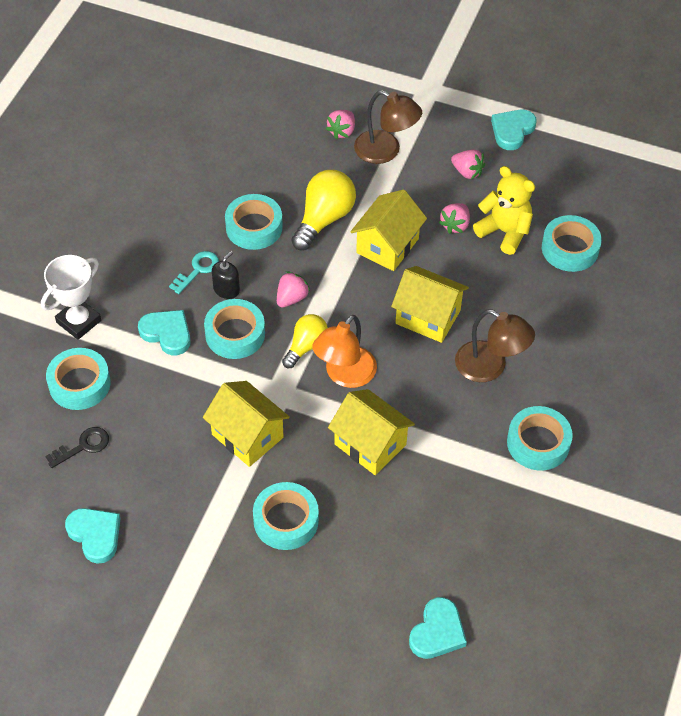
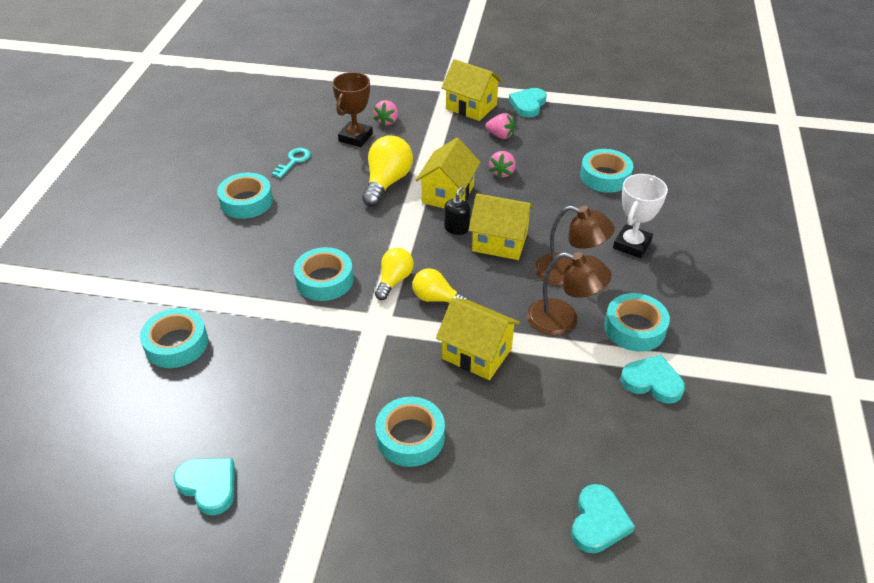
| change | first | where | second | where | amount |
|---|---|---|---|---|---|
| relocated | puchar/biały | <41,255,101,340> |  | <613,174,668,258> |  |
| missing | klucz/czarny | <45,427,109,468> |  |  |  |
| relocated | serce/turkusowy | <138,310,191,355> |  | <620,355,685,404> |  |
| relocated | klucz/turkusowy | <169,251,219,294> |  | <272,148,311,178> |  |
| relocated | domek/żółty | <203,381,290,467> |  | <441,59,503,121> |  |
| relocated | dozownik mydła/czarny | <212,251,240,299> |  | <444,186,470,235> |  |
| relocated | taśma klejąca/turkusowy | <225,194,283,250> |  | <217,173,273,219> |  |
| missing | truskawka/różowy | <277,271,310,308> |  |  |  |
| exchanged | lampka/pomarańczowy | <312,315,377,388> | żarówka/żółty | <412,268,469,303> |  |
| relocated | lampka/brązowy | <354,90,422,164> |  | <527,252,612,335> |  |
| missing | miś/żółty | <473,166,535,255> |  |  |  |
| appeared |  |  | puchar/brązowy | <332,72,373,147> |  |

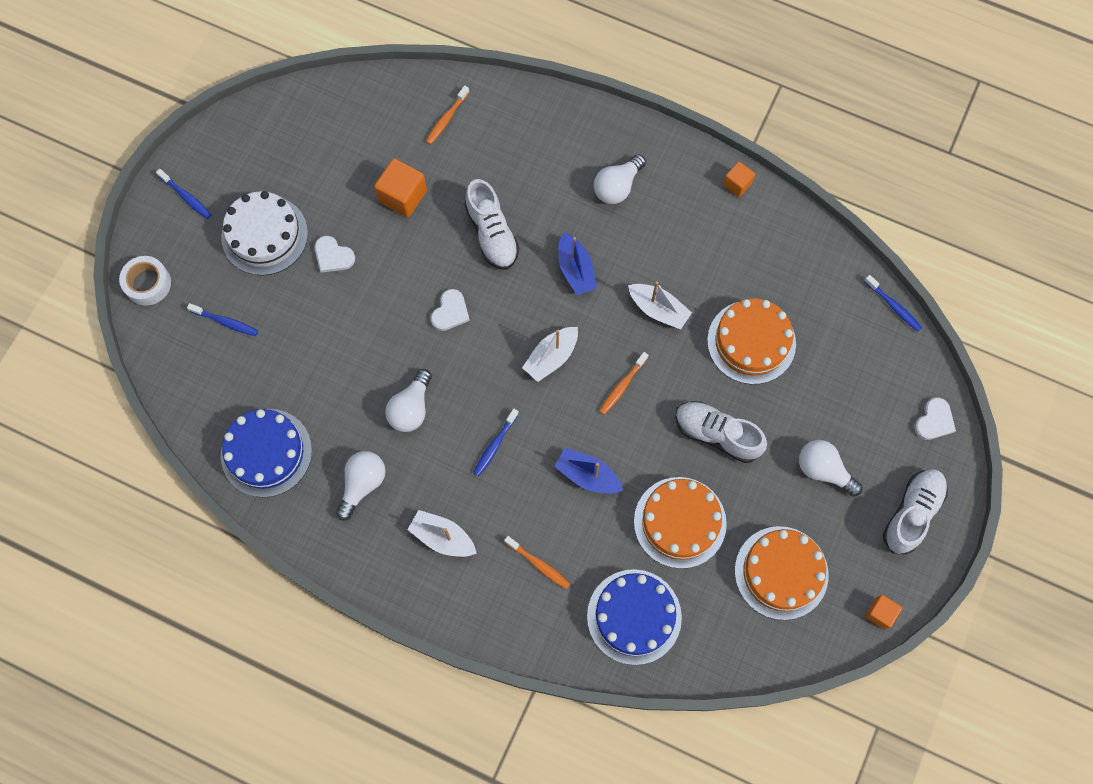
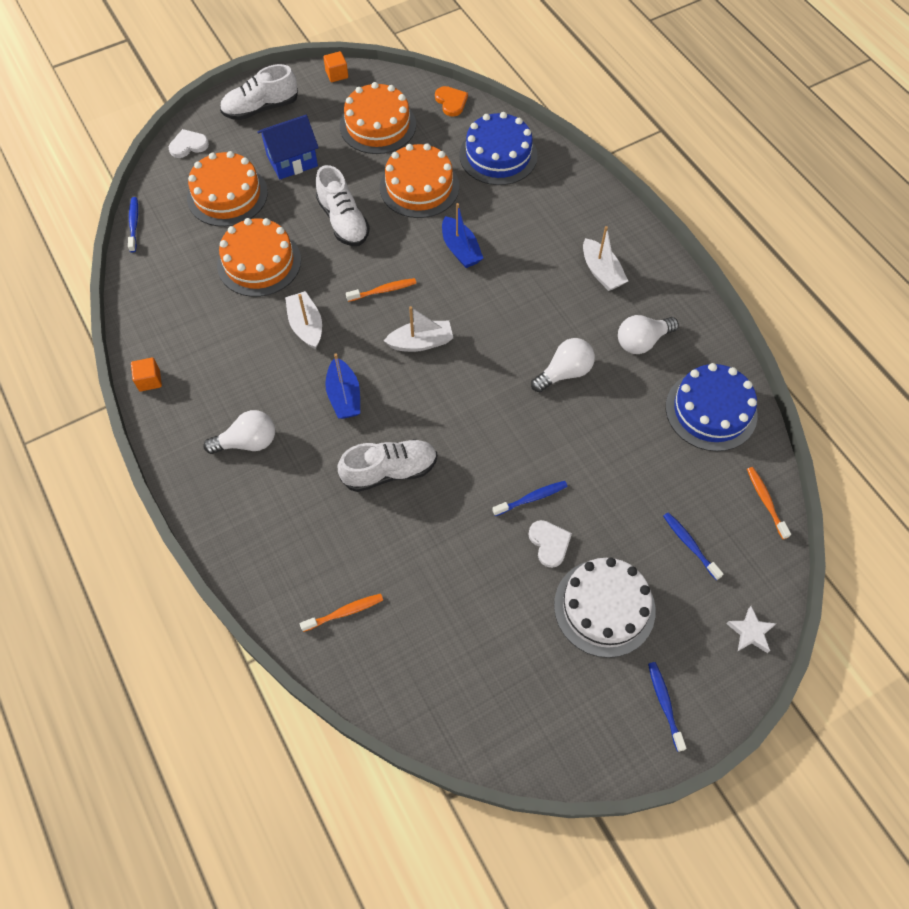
| change | first | where | second | where | amount |
|---|---|---|---|---|---|
| exchanged | taśma klejąca/biały | <119,256,171,305> | gwiazda/biały | <726,606,776,653> |  |
| missing | sześcian/pomarańczowy | <374,158,427,217> |  |  |  |
| missing | serce/biały | <431,289,470,331> |  |  |  |
| spun | but/biały | <465,179,519,270> |  | <338,439,437,492> | 60 degrees clockwise |
| relocated | szczoteczka do zębów/niebieski | <473,408,519,476> |  | <492,481,568,516> |  |
| relocated | szczoteczka do zębów/pomarańczowy | <504,536,570,589> |  | <747,467,791,539> |  |
| spun | łódka/niebieski | <558,233,597,295> |  | <325,353,360,419> | 150 degrees clockwise |
| exchanged | żarówka/biały | <799,440,862,497> | domek/niebieski | <257,115,319,180> |  |
| appeared |  |  | tort/pomarańczowy | <187,151,268,227> |  |
| appeared |  |  | serce/pomarańczowy | <435,86,468,117> |  |

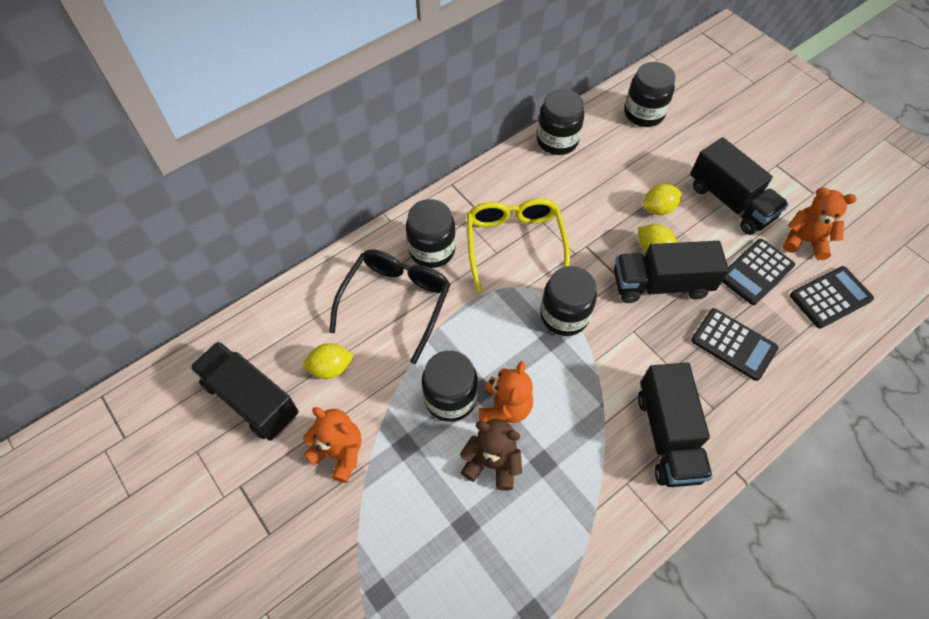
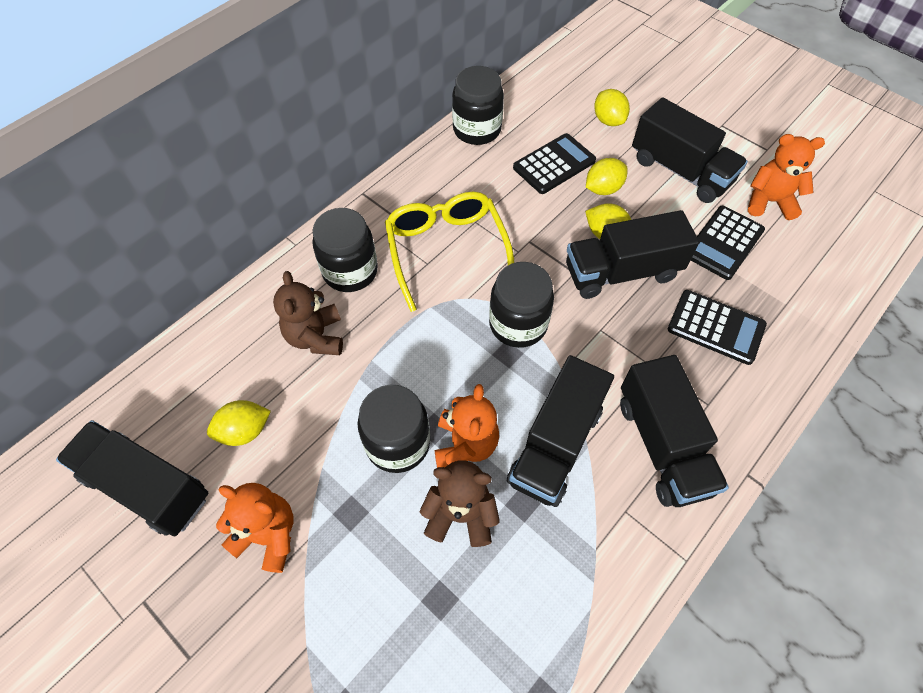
| change | first | where | second | where | amount |
|---|---|---|---|---|---|
| exchanged | okulary/czarny | <329,249,451,364> | miś/brązowy | <273,271,343,355> |  |
| missing | słoik/czarny | <624,62,676,127> |  |  |  |
| relocated | kalkulator/czarny | <790,266,874,329> |  | <513,133,596,194> |  |
| appeared |  |  | ciężarówka/czarny | <507,355,614,507> |  |
| appeared |  |  | cytryna/żółty | <594,89,630,126> |  |

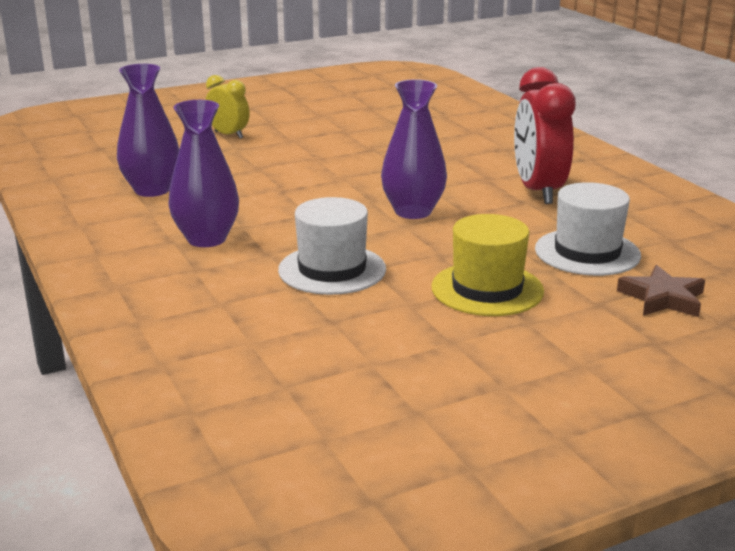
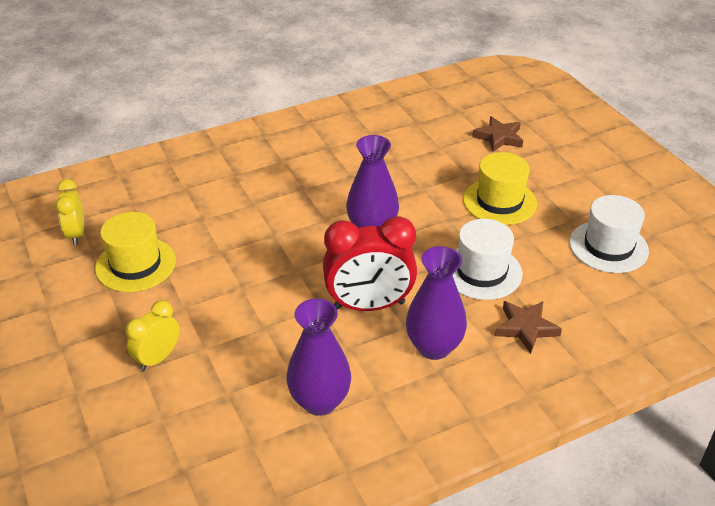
| change | first | where | second | where | amount |
|---|---|---|---|---|---|
| relocated | budzik/czerwony | <514,67,576,204> |  | <323,216,417,311> |  |
| relocated | kapelusz/biały | <535,182,641,276> |  | <569,195,649,273> |  |
| appeared |  |  | budzik/żółty | <56,179,84,245> |  |
| appeared |  |  | kapelusz/żółty | <95,212,176,292> |  |
| appeared |  |  | gwiazda/brązowy | <495,301,562,354> |  |

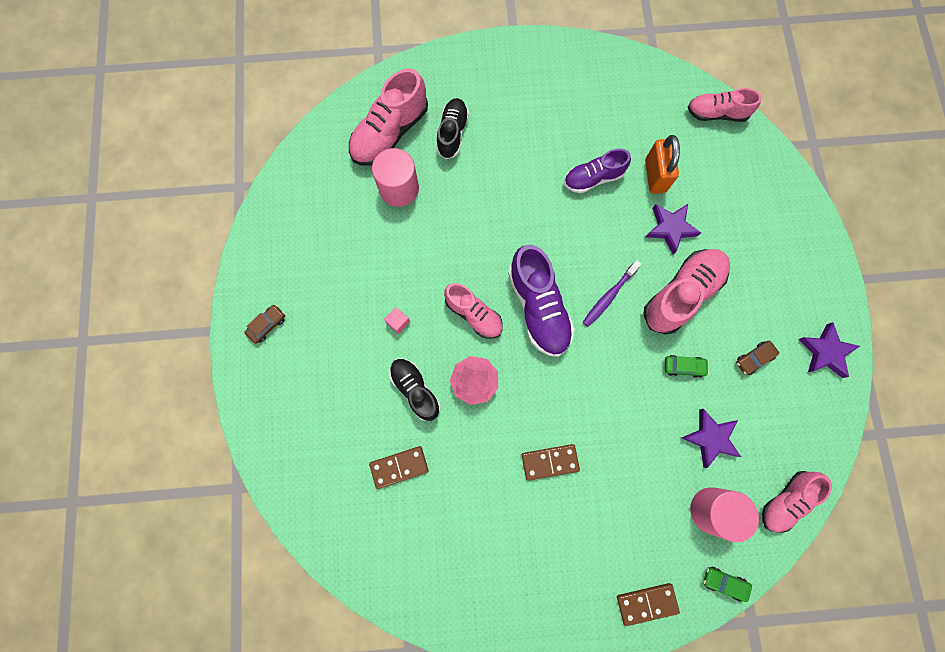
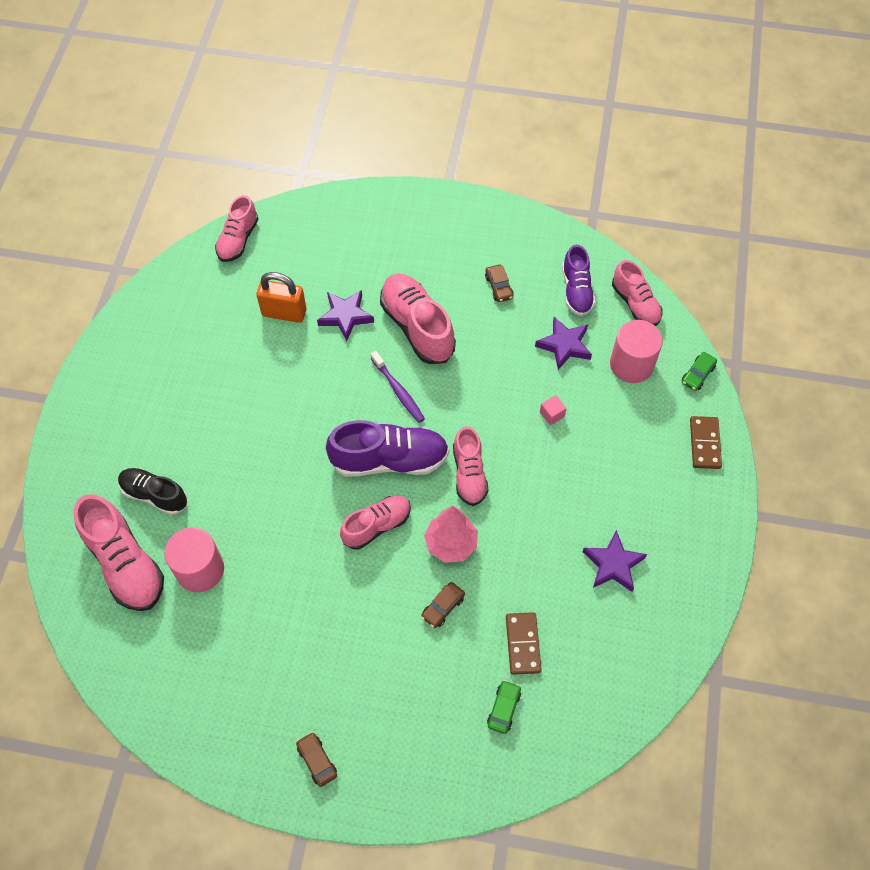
| change | first | where | second | where | amount |
|---|---|---|---|---|---|
| relocated | sześcian/różowy | <384,307,410,334> |  | <540,395,567,425> |  |
| exchanged | but/czarny | <389,358,440,421> | samochód/brązowy | <421,582,465,628> |  |
| missing | kostka domina/brązowy | <522,444,580,481> |  |  |  |
| relocated | but/fioletowy | <564,149,631,193> |  | <562,245,595,316> |  |
| relocated | samochód/zielony | <665,355,709,378> |  | <487,680,521,734> |  |
| relocated | gwiazda/fioletowy | <799,322,860,378> |  | <583,530,647,592> |  |
| appeared |  |  | but/różowy | <453,426,488,506> |  |

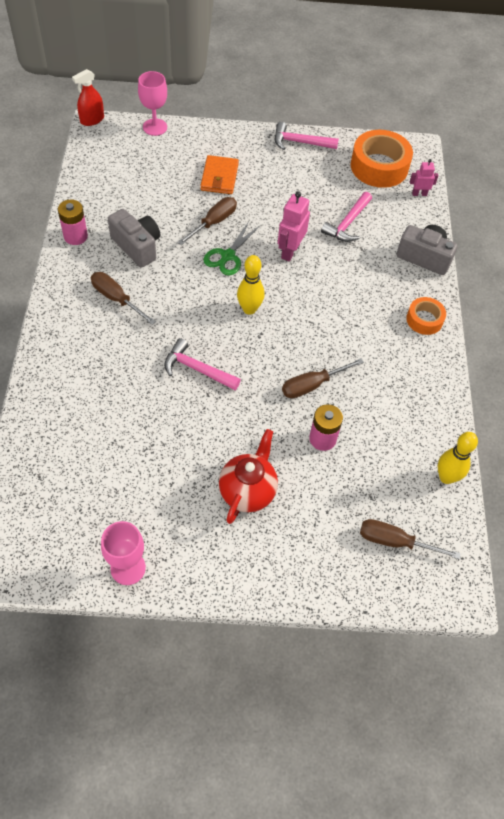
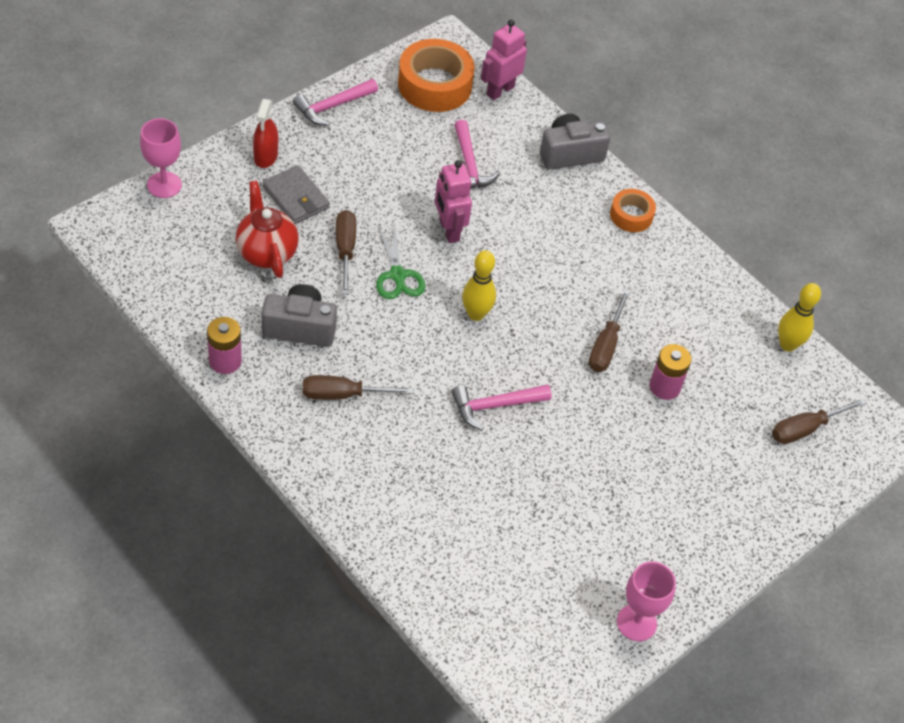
| change | first | where | second | where | amount |
|---|---|---|---|---|---|
| relocated | spryskiwacz/czerwony | <72,69,104,126> |  | <253,99,278,168> |  |
| colour | portfel/pomarańczowy | <200,155,239,194> | portfel/szary | <262,165,330,224> |  |
| relocated | imbryk/czerwony | <219,429,278,524> |  | <236,180,299,278> |  |
| size | robot/różowy | <410,159,438,196> |  | <481,20,527,100> | x1.68 |

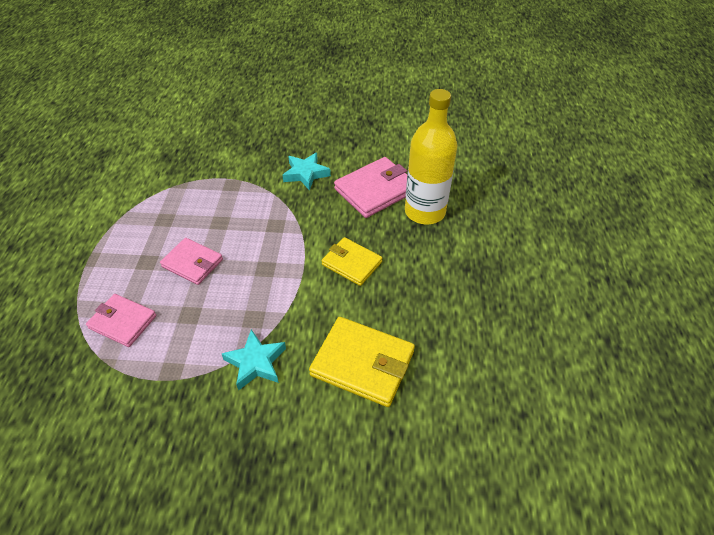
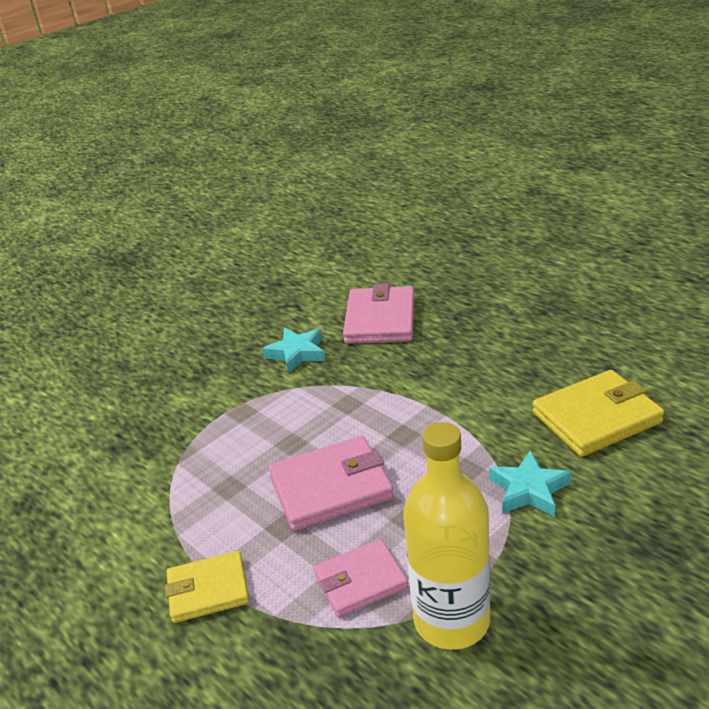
| change | first | where | second | where | amount |
|---|---|---|---|---|---|
| size | portfel/różowy | <160,238,223,285> |  | <268,436,394,531> | x1.54 |
| relocated | portfel/żółty | <322,237,382,286> |  | <165,551,250,623> |  |
| relocated | butelka/żółty | <405,89,457,224> |  | <404,422,491,650> |  |

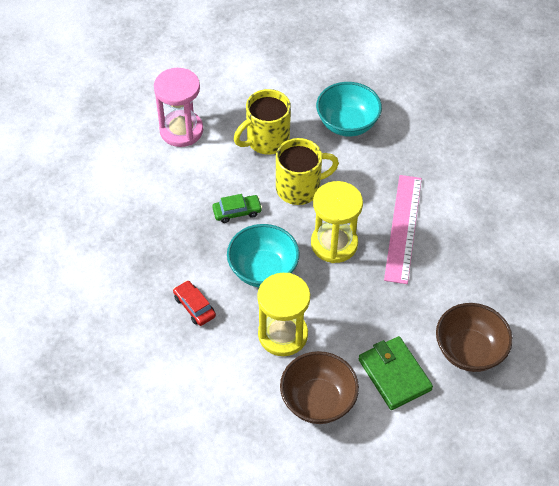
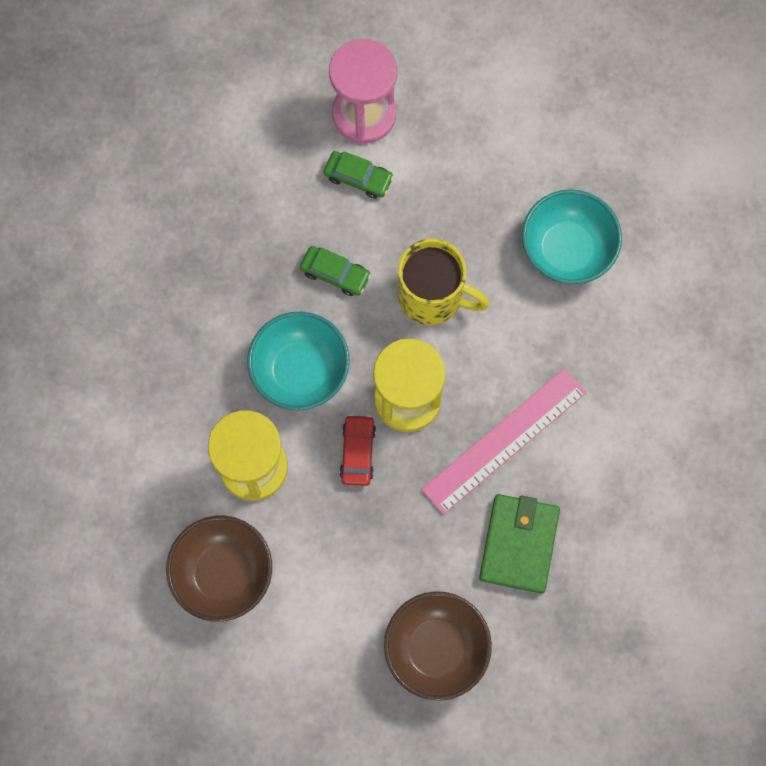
| change | first | where | second | where | amount |
|---|---|---|---|---|---|
| relocated | samochód/czerwony | <173,280,216,326> |  | <339,414,376,486> |  |
| missing | kubek/żółty | <234,89,291,154> |  |  |  |
| relocated | portfel/zielony | <359,336,433,410> |  | <479,494,560,594> |  |
| appeared |  |  | samochód/zielony | <324,151,394,199> |  |

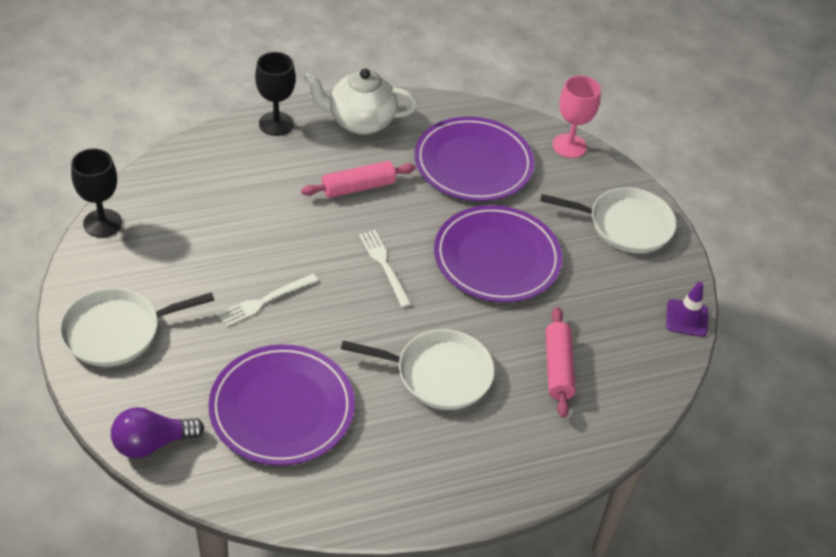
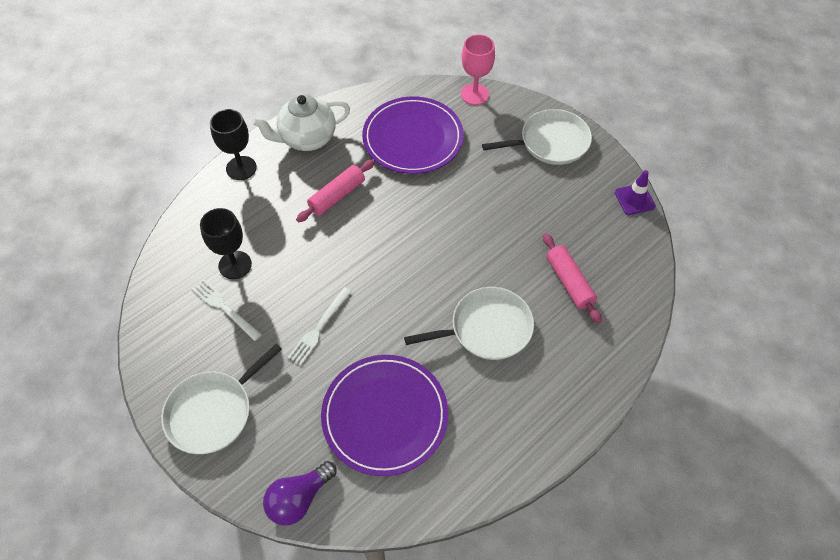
| change | first | where | second | where | amount |
|---|---|---|---|---|---|
| relocated | kielich/czarny | <71,149,122,237> |  | <200,208,252,279> |  |
| relocated | widelec/biały | <359,230,411,307> |  | <191,279,262,341> |  |
| missing | talerz/fioletowy | <434,205,562,302> |  |  |  |

